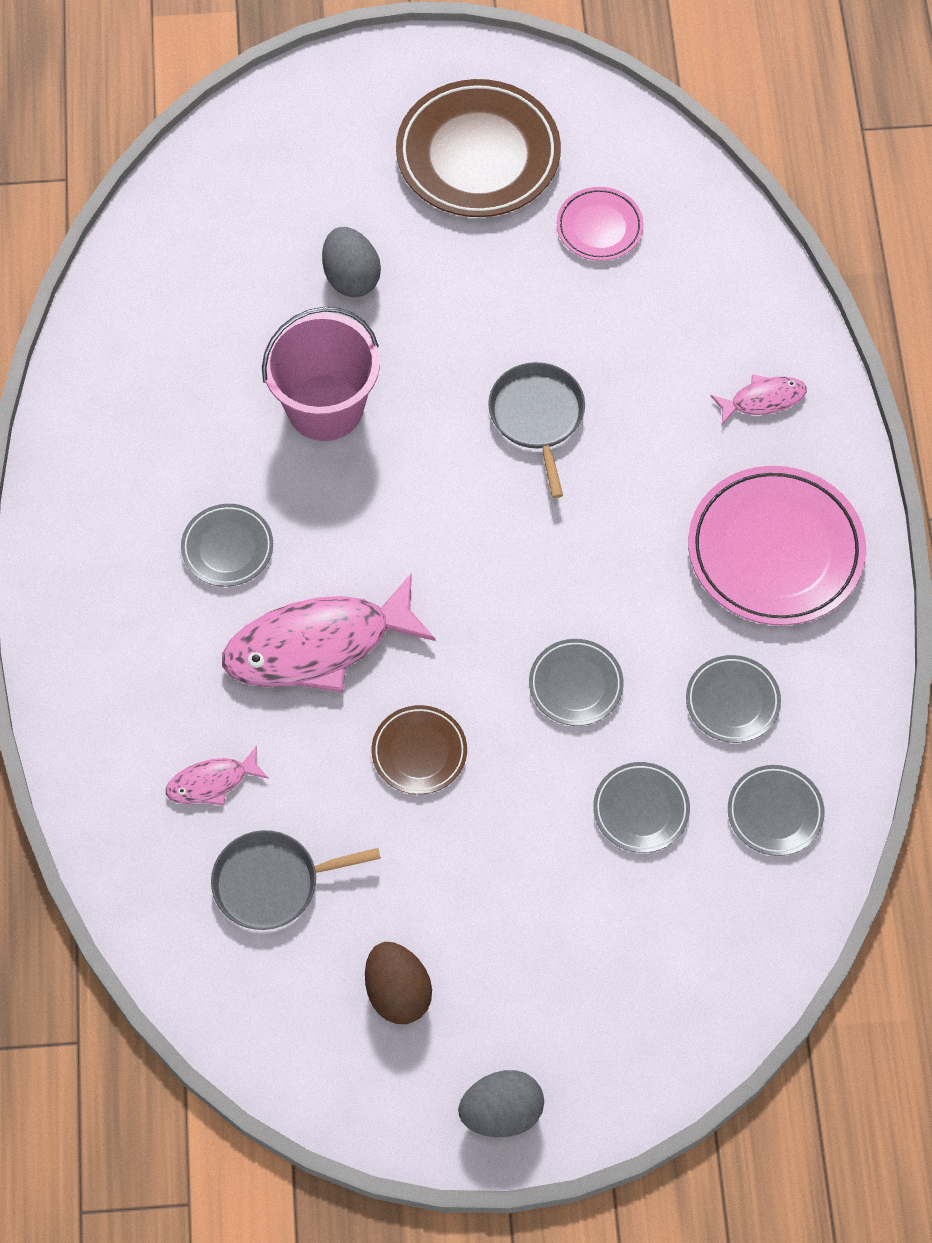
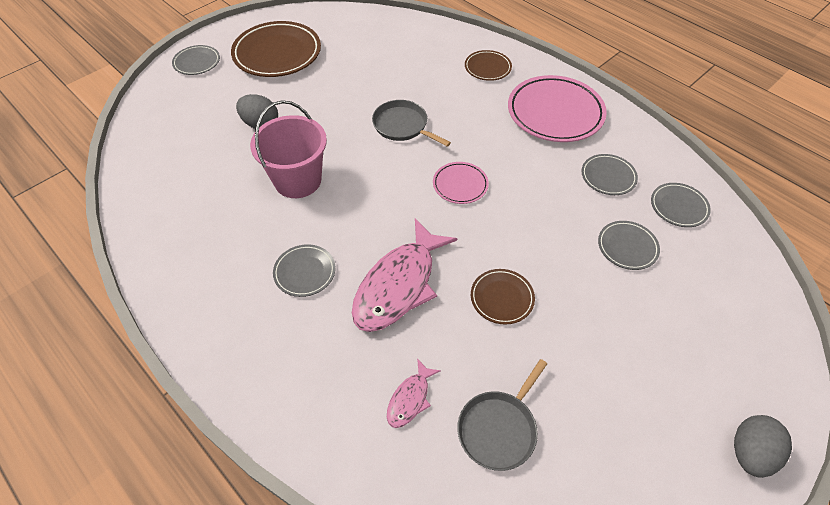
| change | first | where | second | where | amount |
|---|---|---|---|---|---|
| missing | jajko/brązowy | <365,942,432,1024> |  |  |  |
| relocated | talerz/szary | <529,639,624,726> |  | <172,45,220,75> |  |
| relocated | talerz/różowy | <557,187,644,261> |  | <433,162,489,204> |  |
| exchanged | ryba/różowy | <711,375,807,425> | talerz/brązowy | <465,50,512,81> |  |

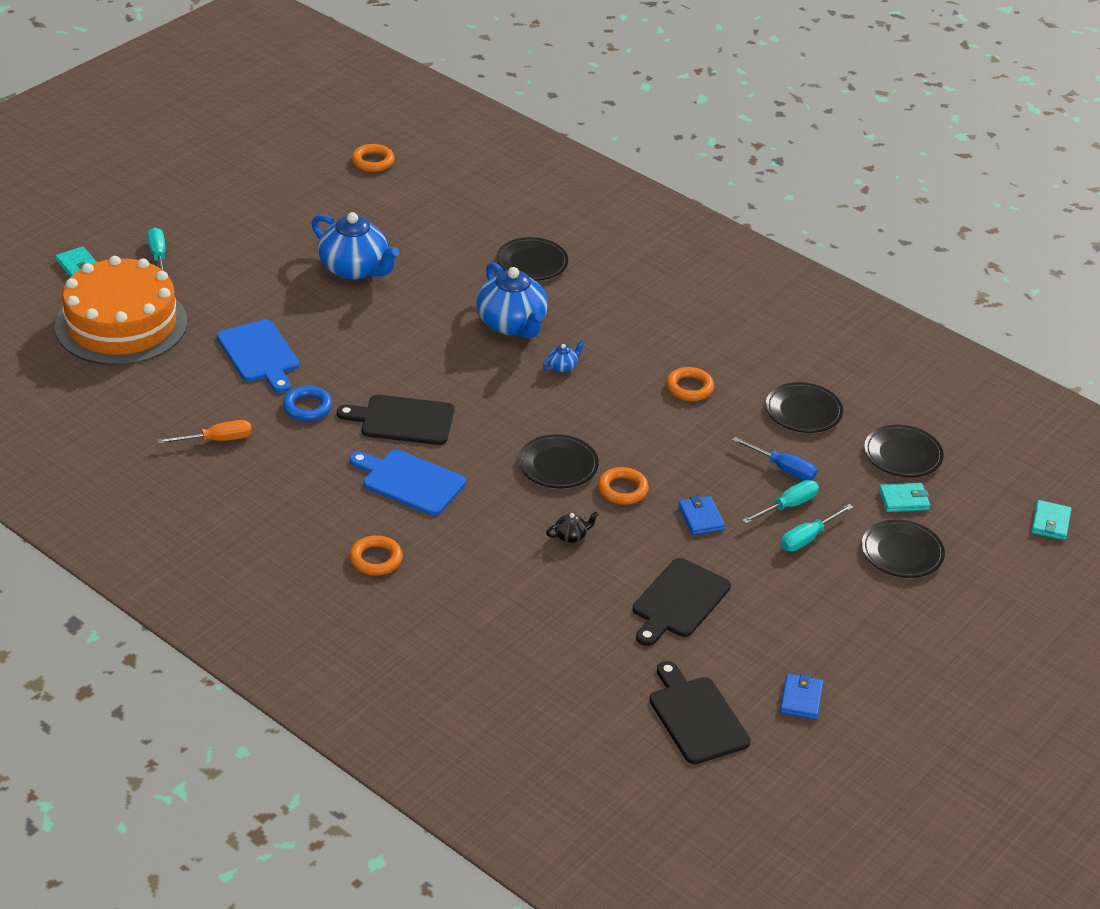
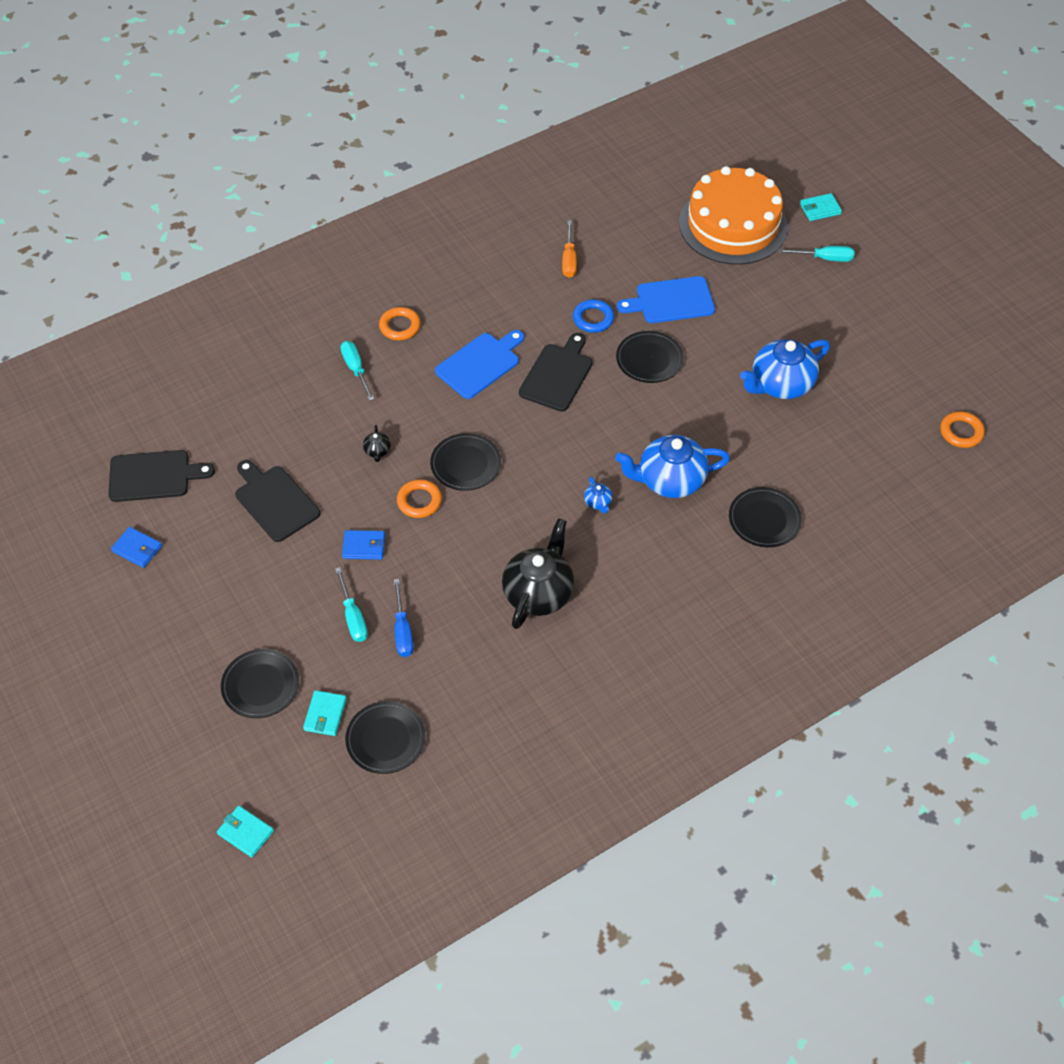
| change | first | where | second | where | amount |
|---|---|---|---|---|---|
| exchanged | pierścień/pomarańczowy | <666,367,714,401> | imbryk/czarny | <502,518,574,629> |  |
| spun | śrubokręt/niebieski | <732,437,817,480> |  | <394,579,413,657> | 60 degrees counterclockwise |
| relocated | talerz/czarny | <766,382,843,433> |  | <616,331,684,383> |  |
| relocated | śrubokręt/turkusowy | <781,504,853,552> |  | <341,341,374,401> |  |

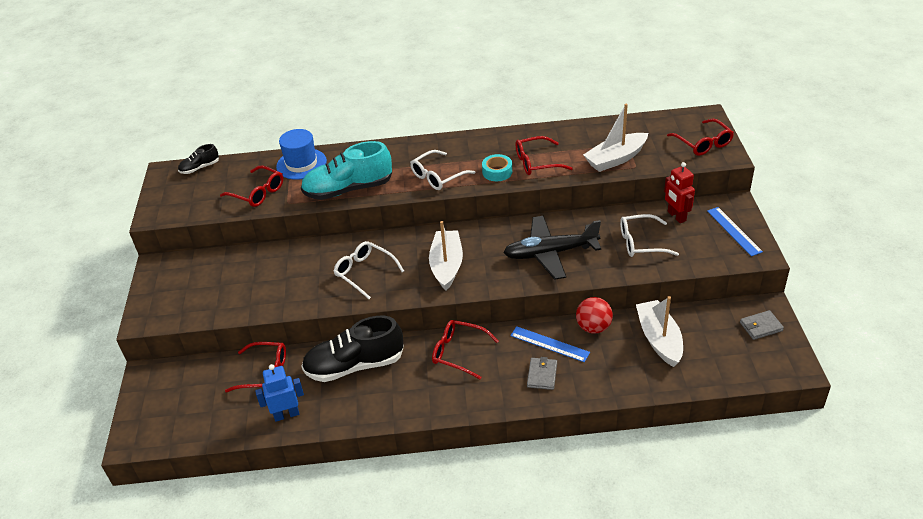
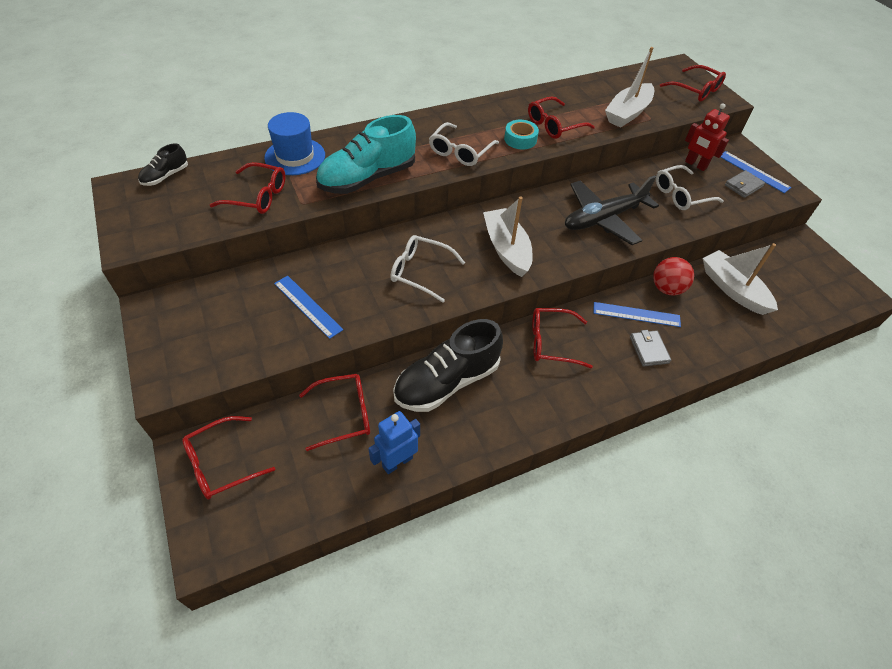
| change | first | where | second | where | amount |
|---|---|---|---|---|---|
| relocated | portfel/szary | <740,310,784,340> |  | <725,170,765,198> |  |
| appeared |  |  | okulary/czerwony | <182,416,275,499> |  |
| appeared |  |  | linijka/niebieski | <274,276,343,339> |  |

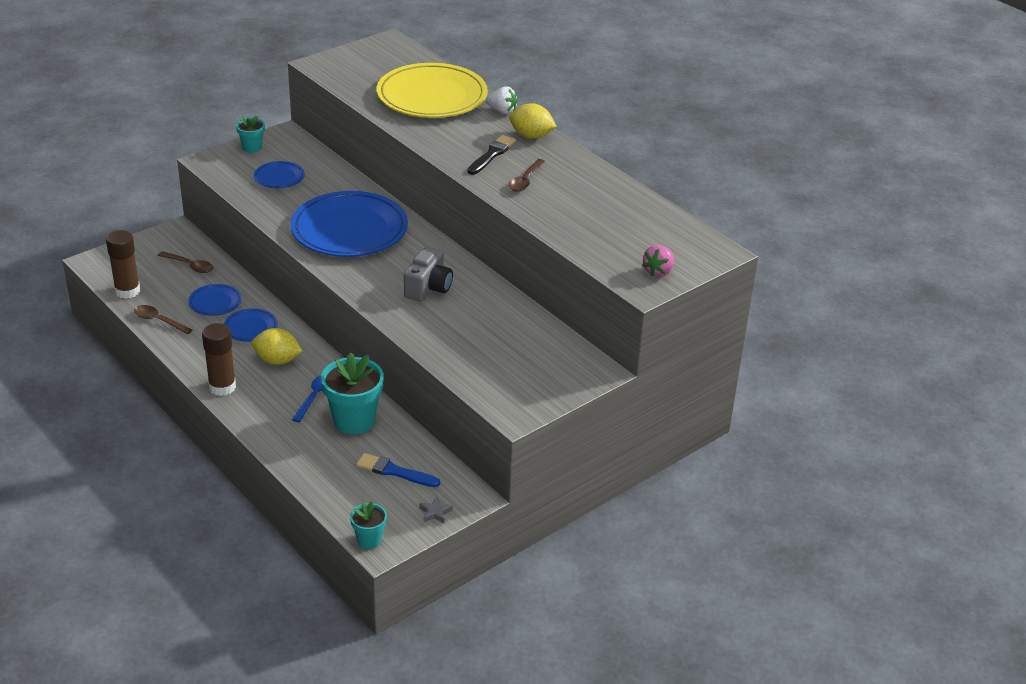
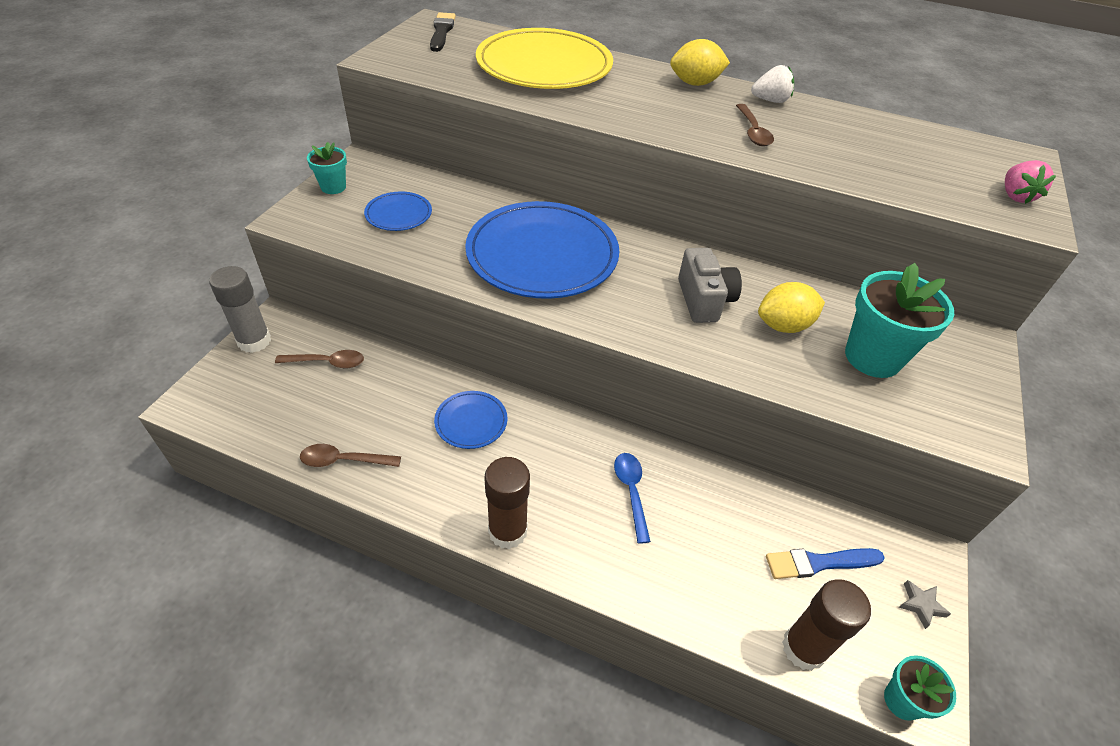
| change | first | where | second | where | amount |
|---|---|---|---|---|---|
| relocated | klej w sztyfcie/brązowy | <106,230,140,299> |  | <782,579,871,671> |  |
| missing | talerz/niebieski | <188,284,242,316> |  |  |  |
| relocated | cytryna/żółty | <252,328,302,365> |  | <758,282,825,333> |  |
| relocated | doniczka/turkusowy | <321,352,384,434> |  | <845,263,954,378> |  |
| relocated | pędzel/czarny | <467,135,516,175> |  | <430,12,456,52> |  |
| relocated | truskawka/biały | <486,86,518,114> |  | <751,65,794,103> |  |
| appeared |  |  | klej w sztyfcie/szary | <209,266,271,353> |  |

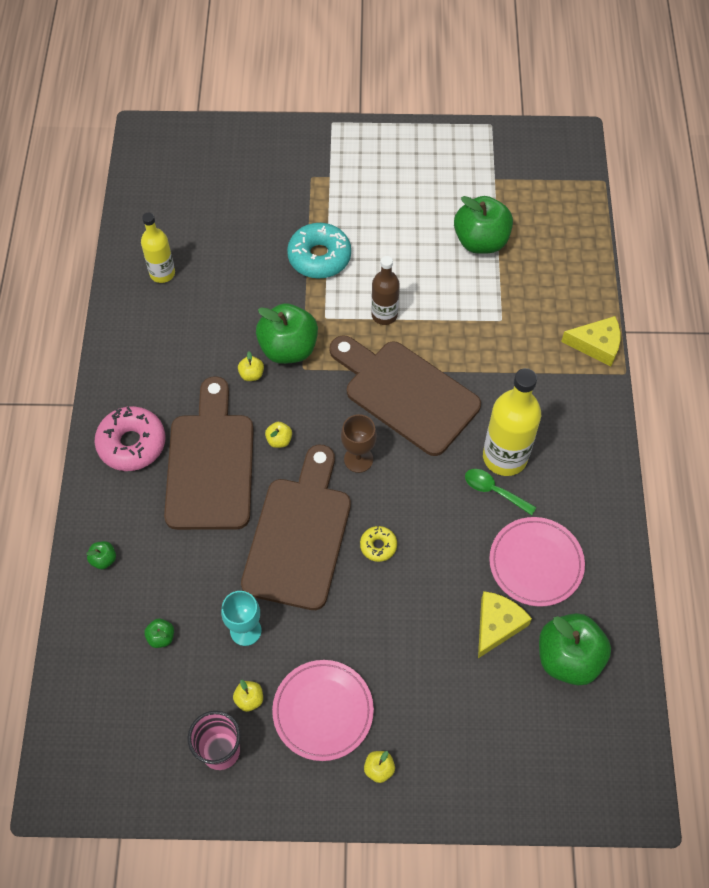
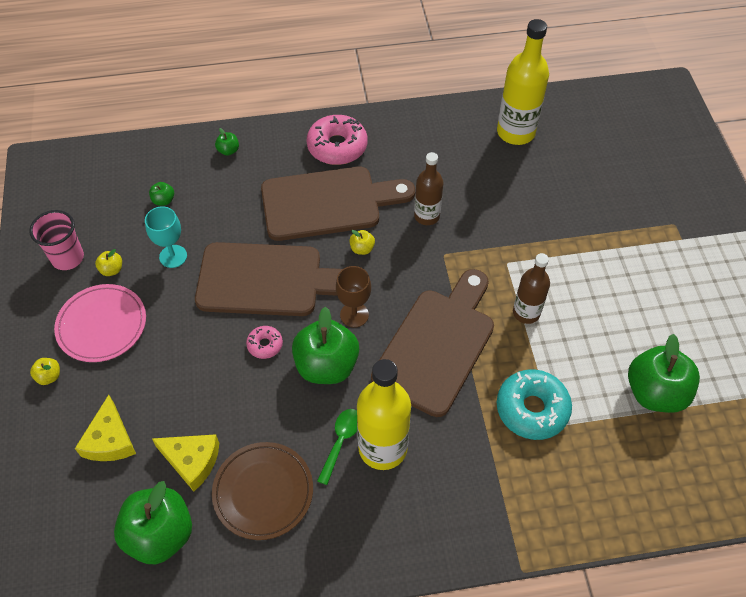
| change | first | where | second | where | amount |
|---|---|---|---|---|---|
| size | butelka/żółty | <141,213,175,283> |  | <497,19,549,145> | x1.61 |
| exchanged | jabłko/żółty | <238,351,264,381> | butelka/brązowy | <414,152,443,225> |  |
| relocated | jabłko/zielony | <256,303,318,364> |  | <292,307,359,384> |  |
| relocated | donut/turkusowy | <287,223,351,278> |  | <497,369,572,440> |  |
| colour | donut/żółty | <360,526,397,562> | donut/różowy | <246,326,283,359> |  |
| colour | talerz/różowy | <489,517,585,607> | talerz/brązowy | <212,442,313,540> |  |
| relocated | ser/żółty | <561,316,620,367> |  | <75,395,136,461> |  |

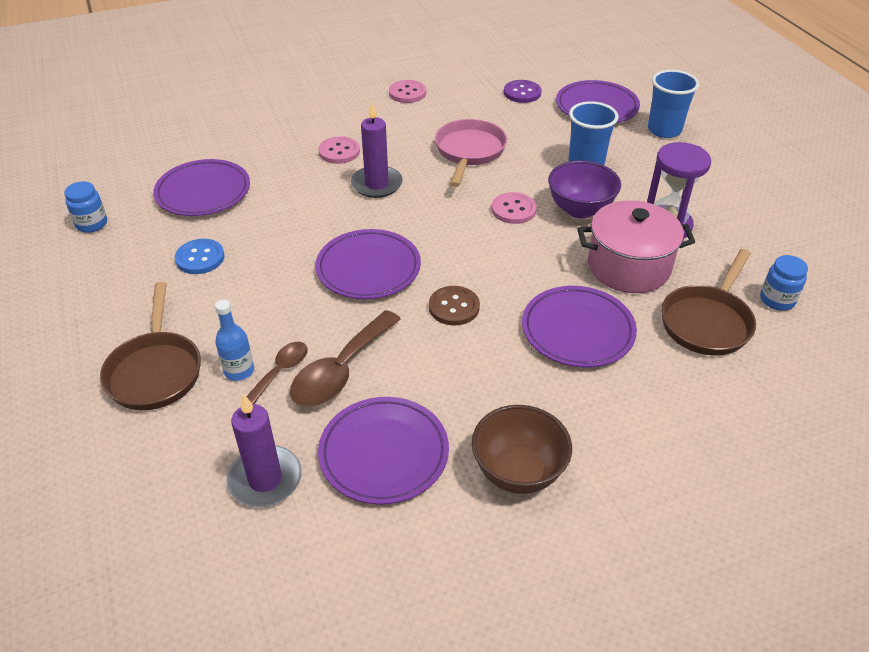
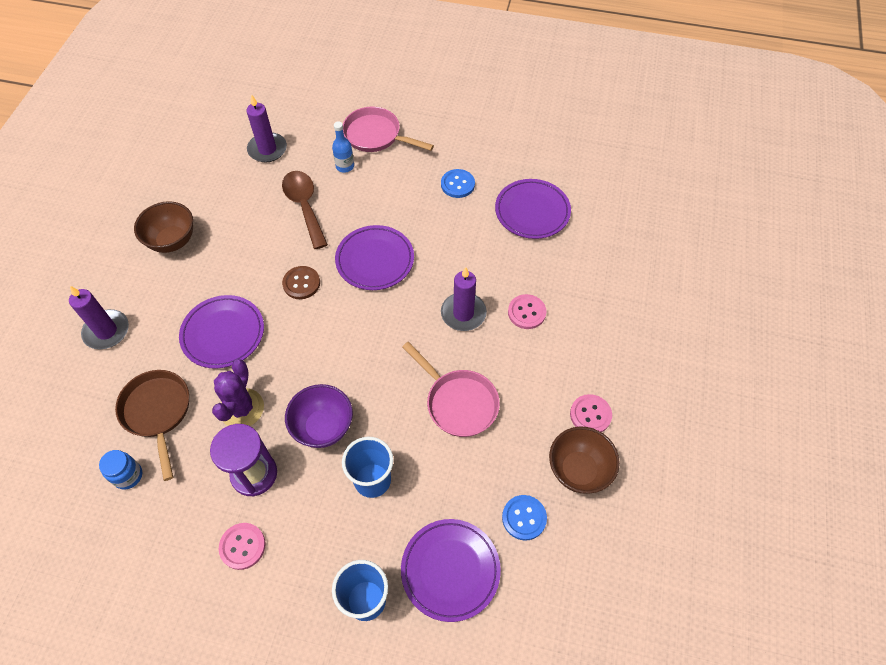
| change | first | where | second | where | amount |
|---|---|---|---|---|---|
| missing | słoik/niebieski | <64,182,107,233> |  |  |  |
| colour | patelnia/brązowy | <100,282,201,410> | patelnia/różowy | <343,107,434,152> |  |
| missing | łyżka/brązowy | <246,342,308,404> |  |  |  |
| missing | talerz/fioletowy | <318,397,449,505> |  |  |  |
| relocated | guzik/różowy | <491,192,537,224> |  | <219,523,266,570> |  |
| colour | guzik/fioletowy | <504,80,542,103> | guzik/niebieski | <502,495,547,541> |  |
| exchanged | garnek/różowy | <577,200,695,293> | kaktus/fioletowy | <212,359,264,426> |  |
| appeared |  |  | świeca/fioletowy | <69,286,129,349> |  |
| appeared |  |  | miska/brązowy | <549,427,620,494> |  |

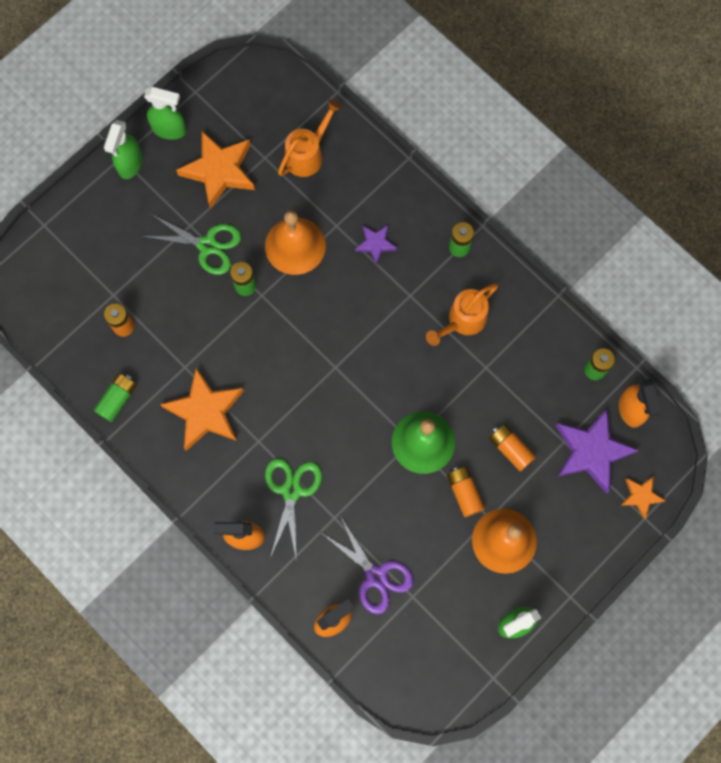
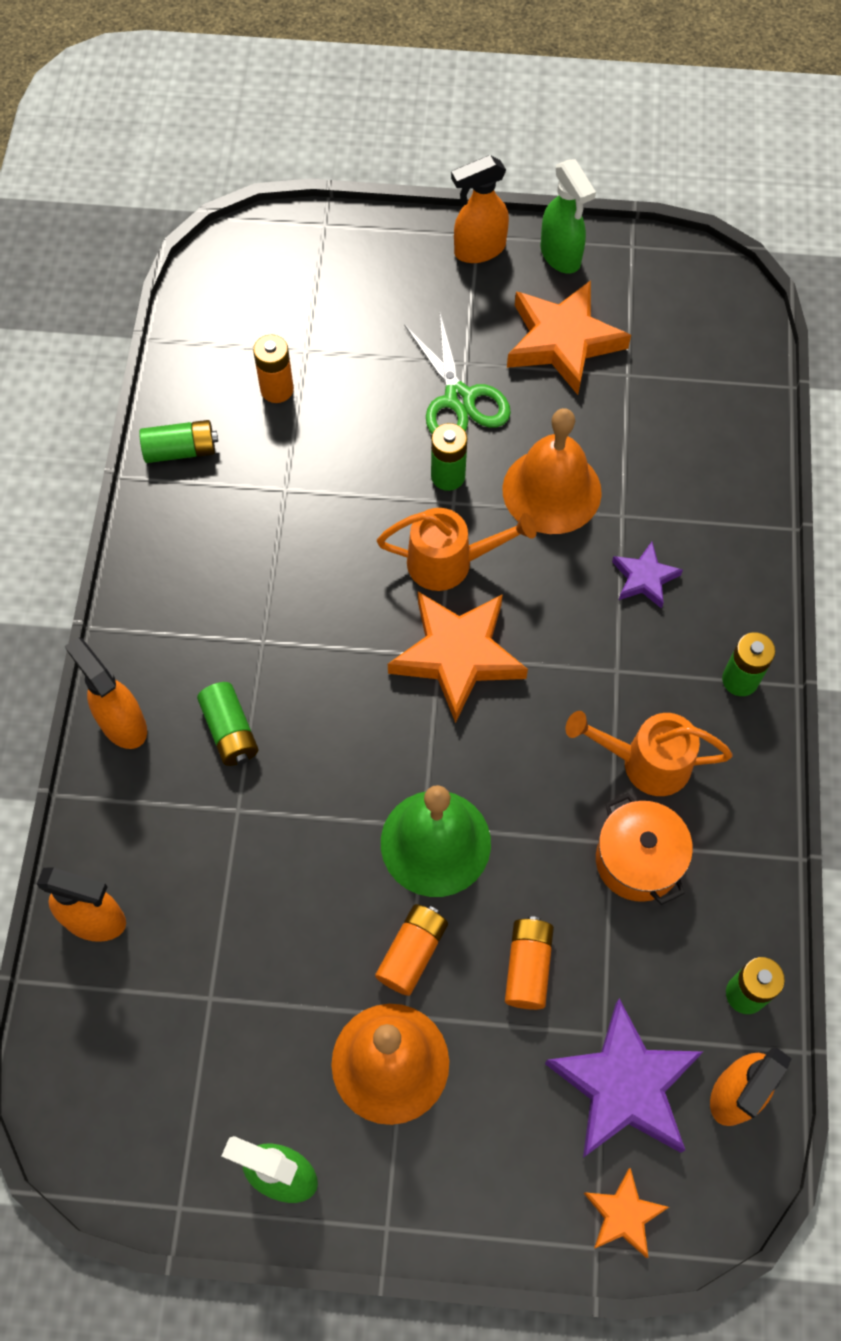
| change | first | where | second | where | amount |
|---|---|---|---|---|---|
| colour | spryskiwacz/zielony | <104,120,142,179> | spryskiwacz/pomarańczowy | <451,155,509,263> |  |
| relocated | gwiazda/pomarańczowy | <160,368,244,451> |  | <388,592,528,723> |  |
| exchanged | nożyczki/zielony | <265,458,322,561> | bateria/zielony | <197,682,258,766> |  |
| relocated | konewka/pomarańczowy | <278,100,342,177> |  | <377,508,537,591> |  |
| missing | nożyczki/fioletowy | <320,515,413,614> |  |  |  |
| appeared |  |  | garnek/pomarańczowy | <596,793,693,905> |  |

